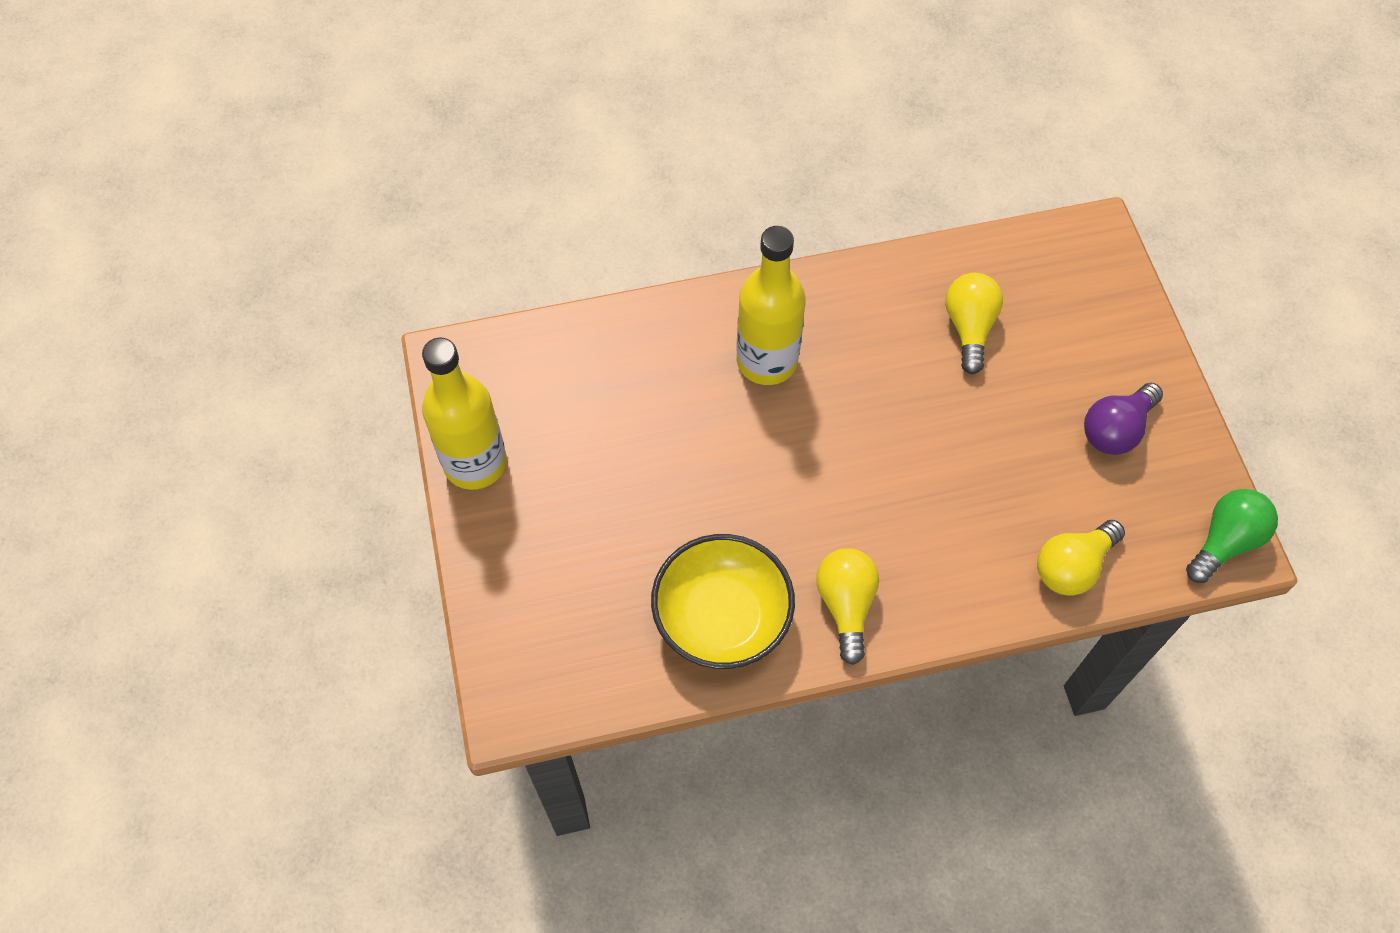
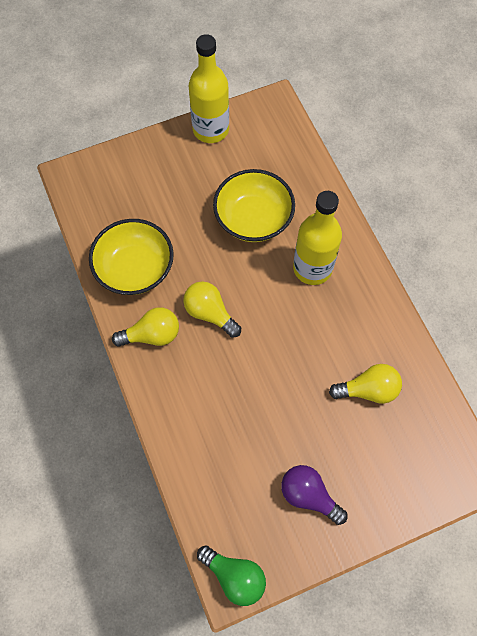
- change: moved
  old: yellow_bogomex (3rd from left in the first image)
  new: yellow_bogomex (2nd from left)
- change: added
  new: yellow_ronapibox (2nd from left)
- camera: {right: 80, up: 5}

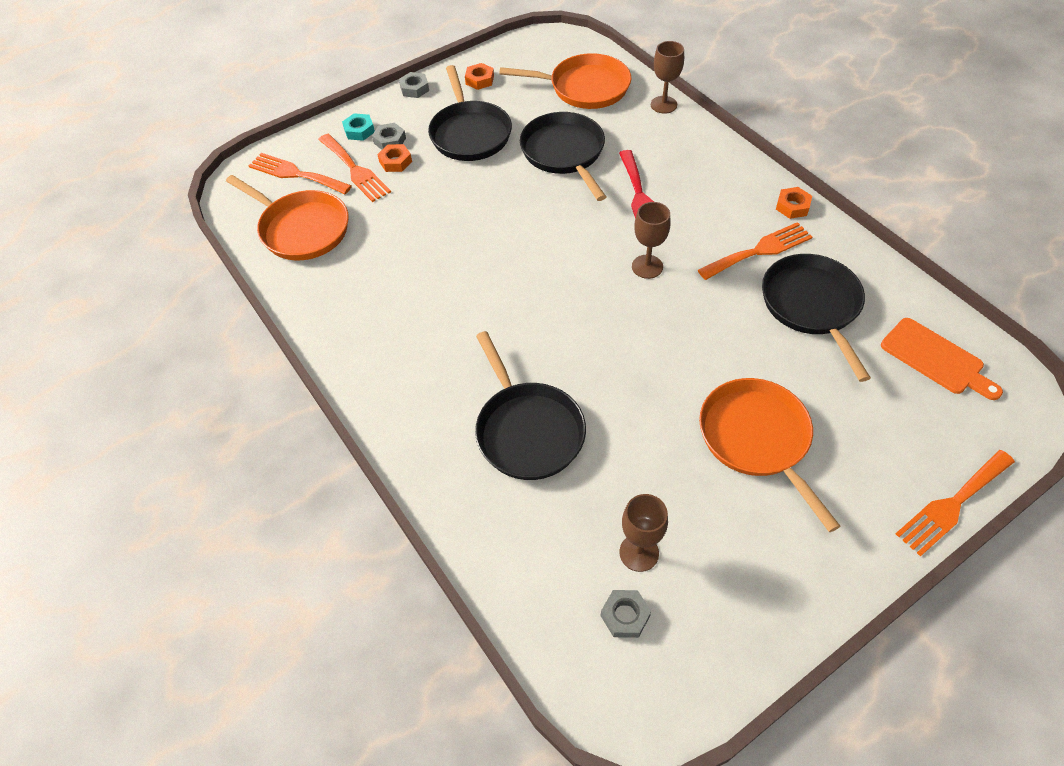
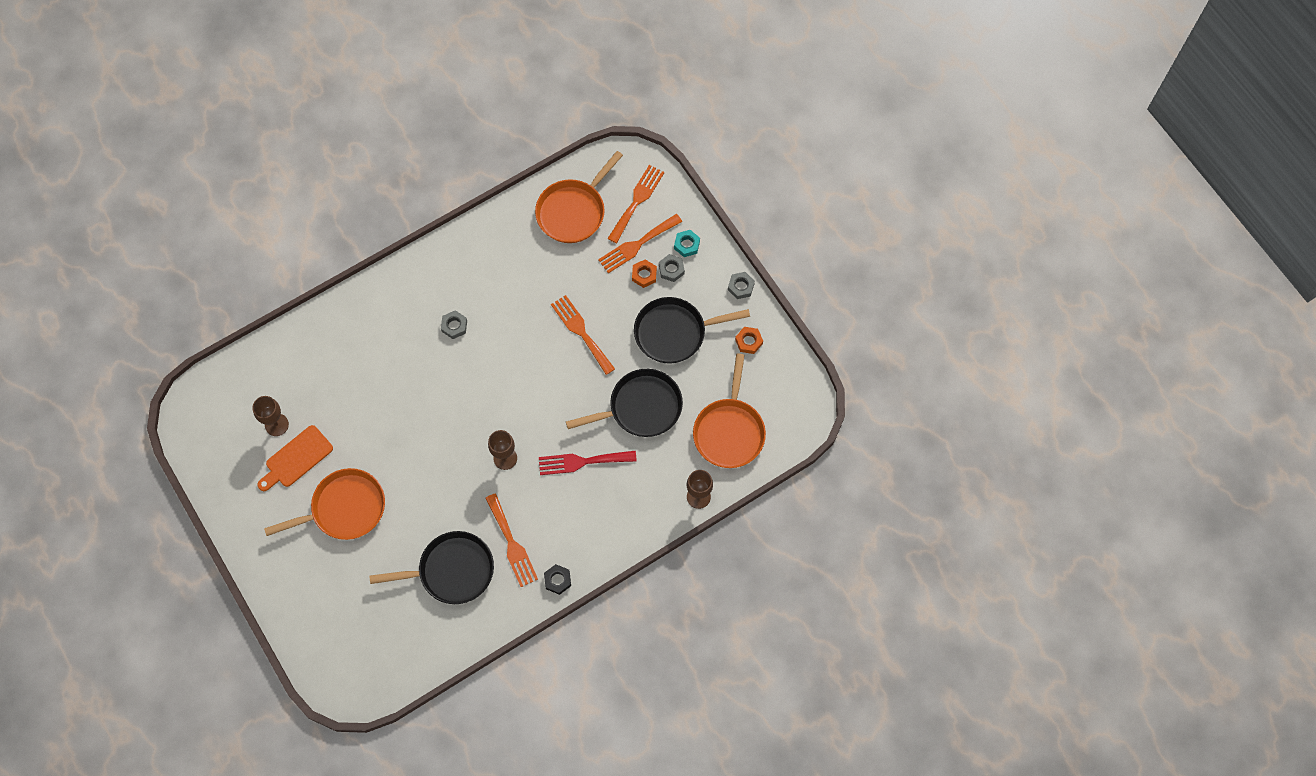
- change: moved
  old: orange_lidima
- change: moved
  old: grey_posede (3rd from left in the first image)
  new: grey_posede (1st from left)
- change: recoloured
  old: orange_posede (3rd from left)
  new: black_posede
- change: moved
  old: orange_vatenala (4th from left in the first image)
  new: orange_vatenala (2nd from left)
- change: removed
  old: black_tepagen (2nd from left)
- camera: {right: 90, up: 15}

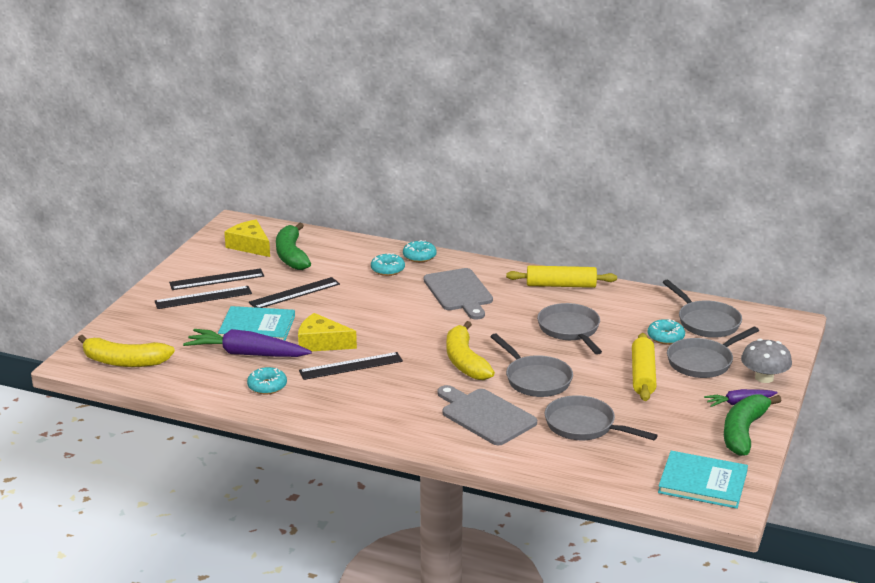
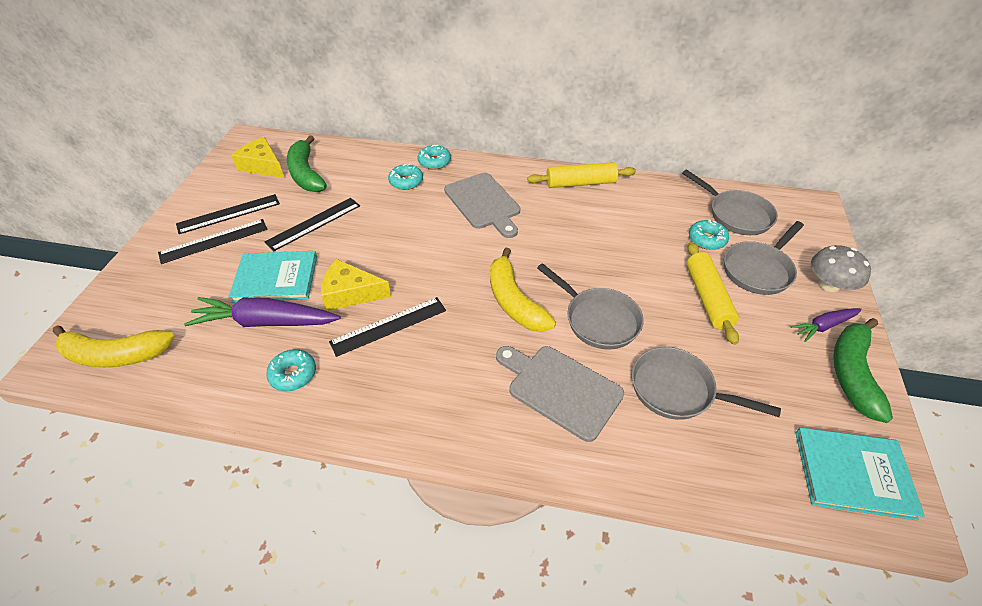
- change: removed
  old: grey_tepagen (2nd from left)
- camera: {right: -10, up: 20}

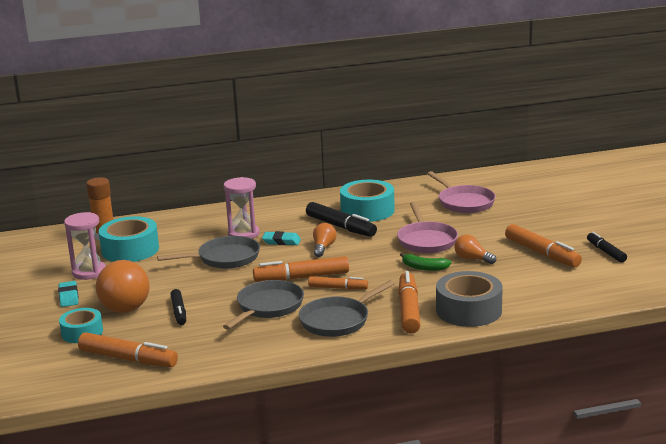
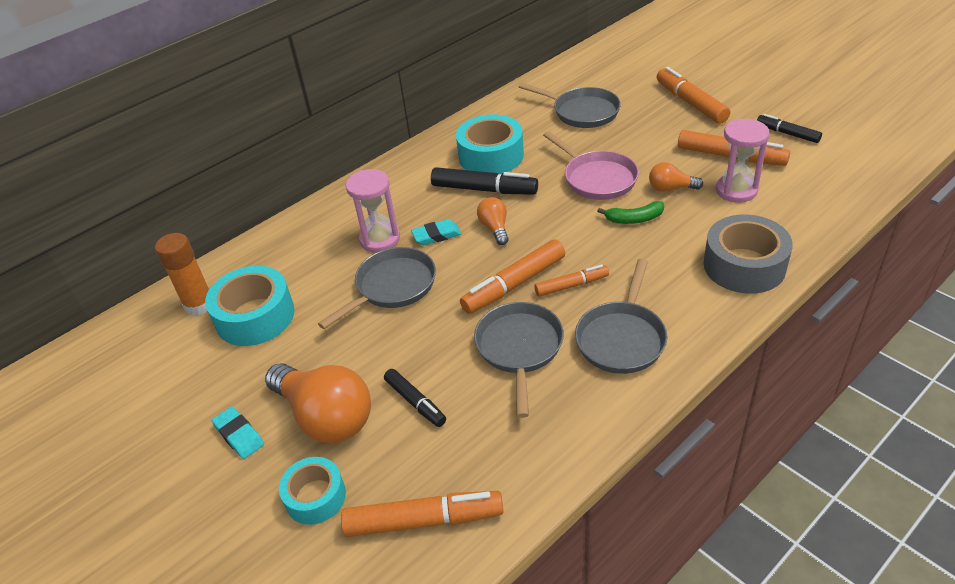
- change: recoloured
  old: pink_tepagen (2nd from left)
  new: grey_tepagen (3rd from left)
- change: moved
  old: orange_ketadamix (4th from left)
- change: moved
  old: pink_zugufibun (1st from left in the first image)
  new: pink_zugufibun (2nd from left)
- camera: {right: -25, up: 20}

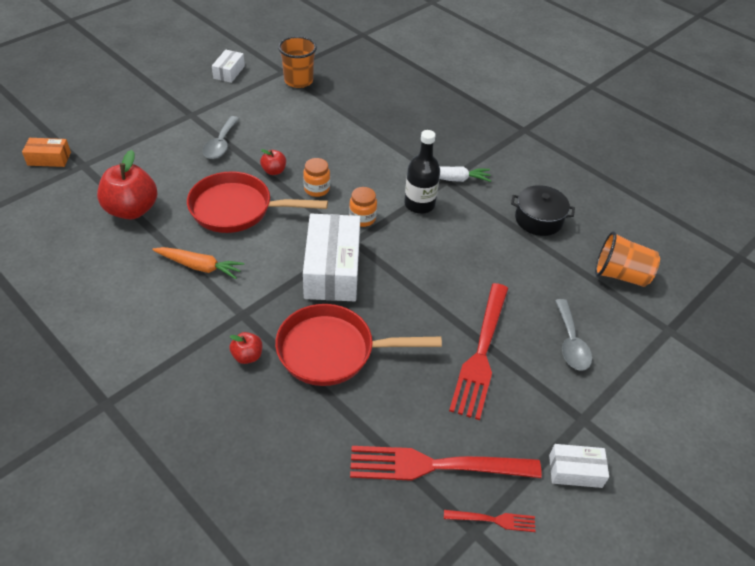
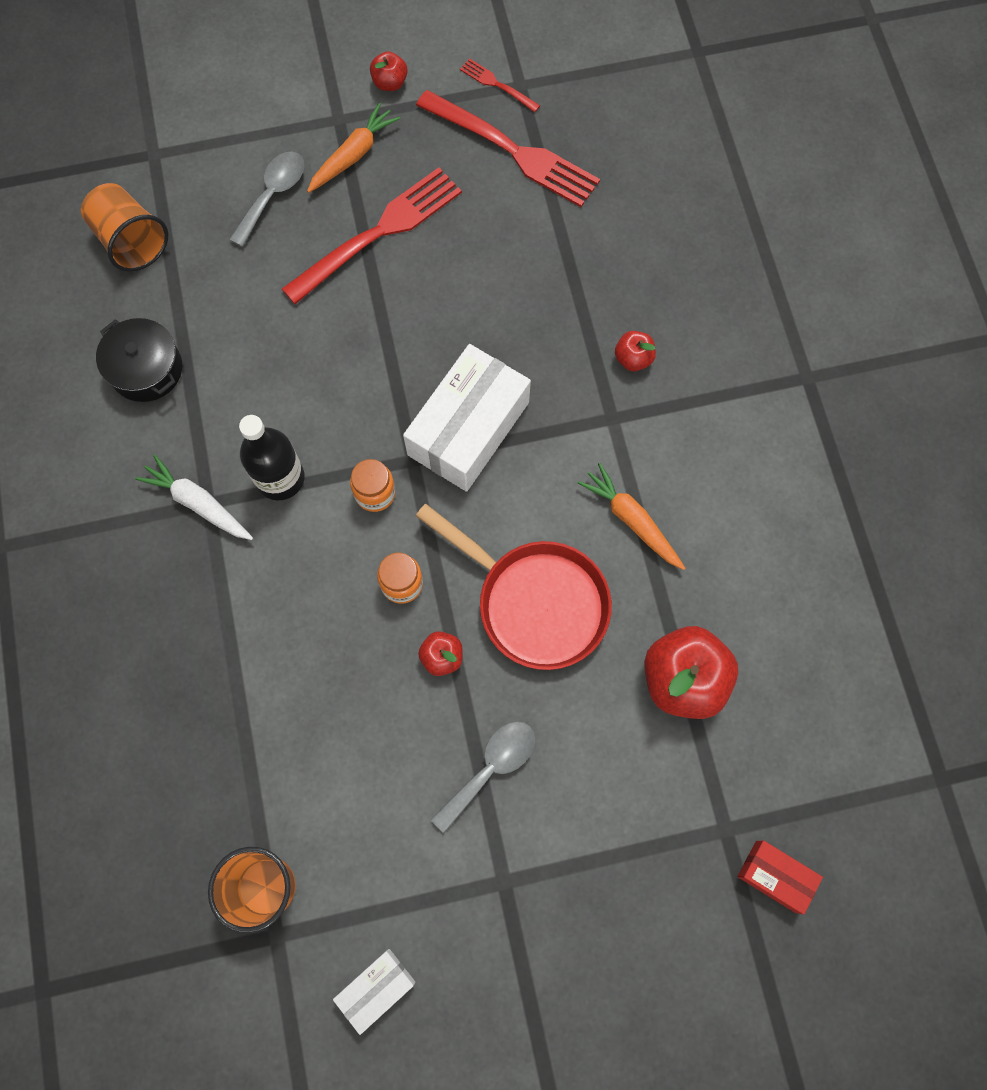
- change: added
  new: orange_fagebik (1st from left)
- change: replaced
  old: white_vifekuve (3rd from left)
  new: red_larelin (1st from left)
- change: recoloured
  old: orange_vifekuve
  new: red_vifekuve
- change: removed
  old: red_tepagen (2nd from left)
- camera: {right: -145, up: 25}

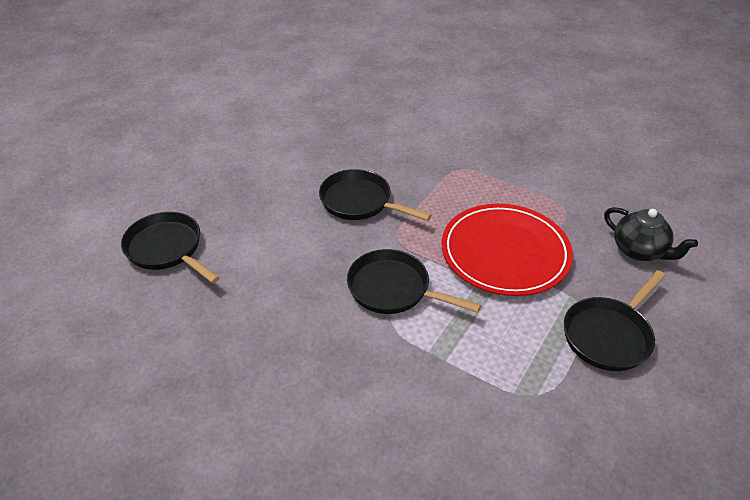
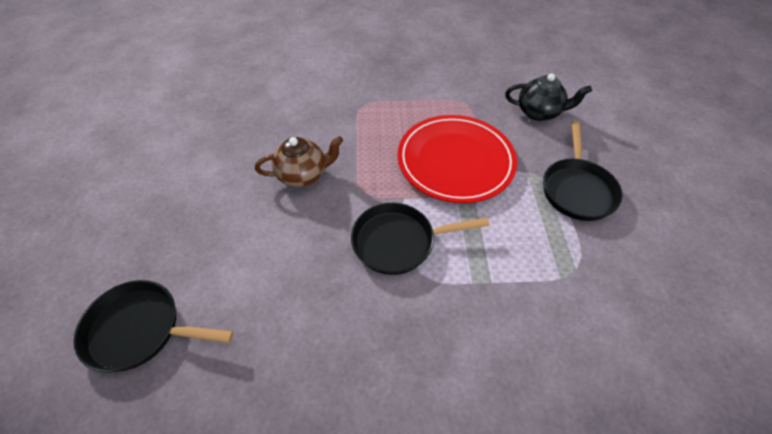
- change: replaced
  old: black_tepagen (2nd from left)
  new: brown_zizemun
- camera: {right: -35, up: 10}

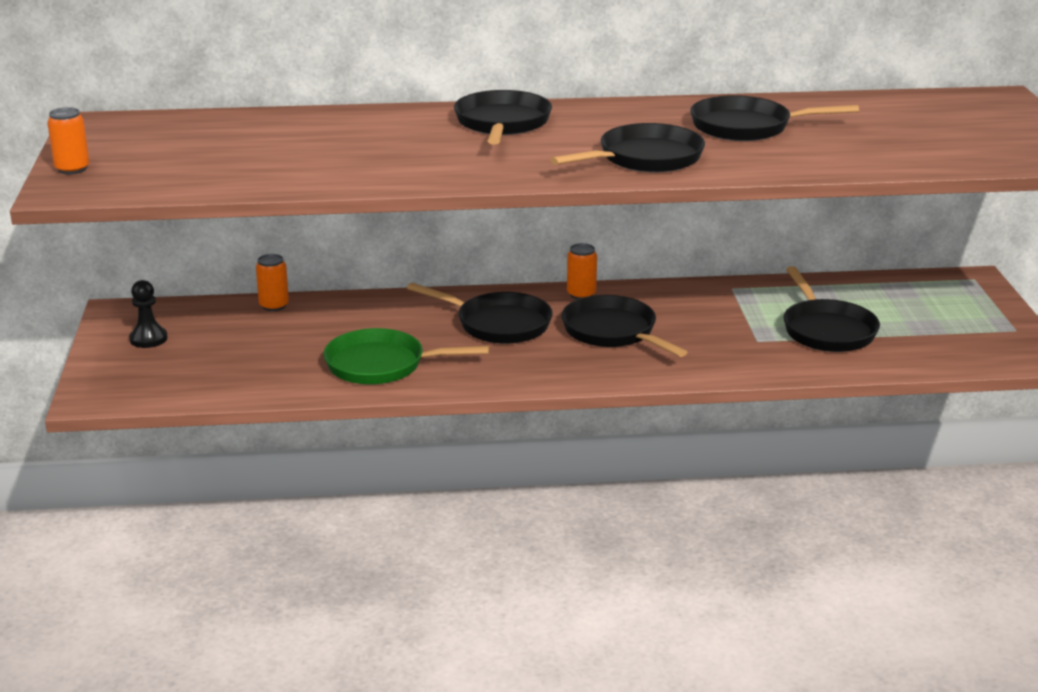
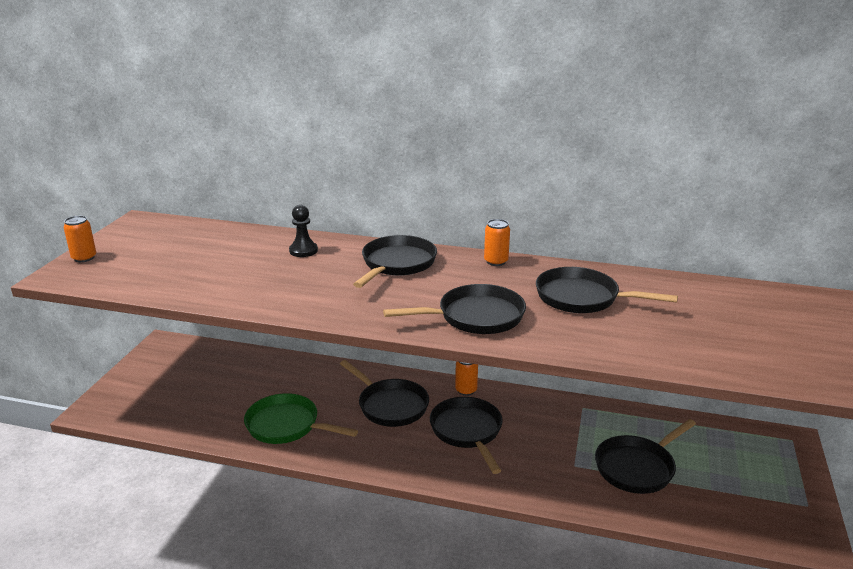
- change: moved
  old: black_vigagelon
- change: moved
  old: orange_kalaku (2nd from left in the first image)
  new: orange_kalaku (3rd from left)
- change: turned
  old: black_tepagen (6th from left)
  degrees: 45
- camera: {right: 20, up: 0}

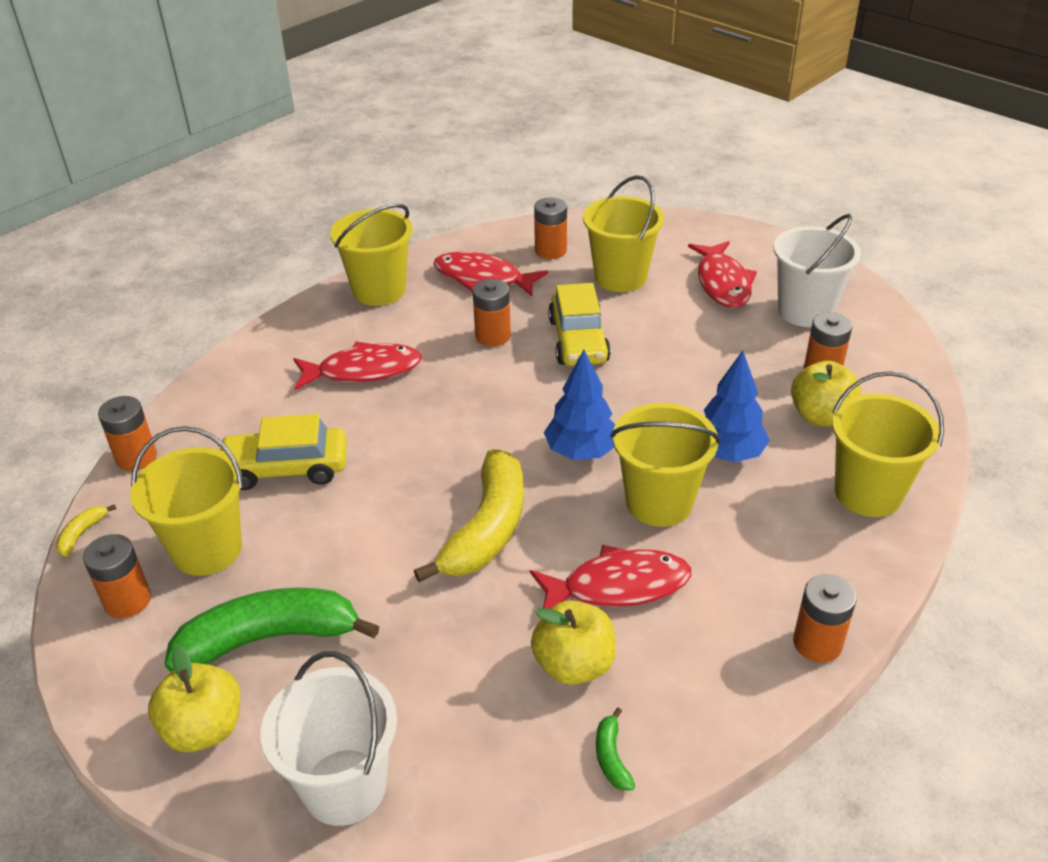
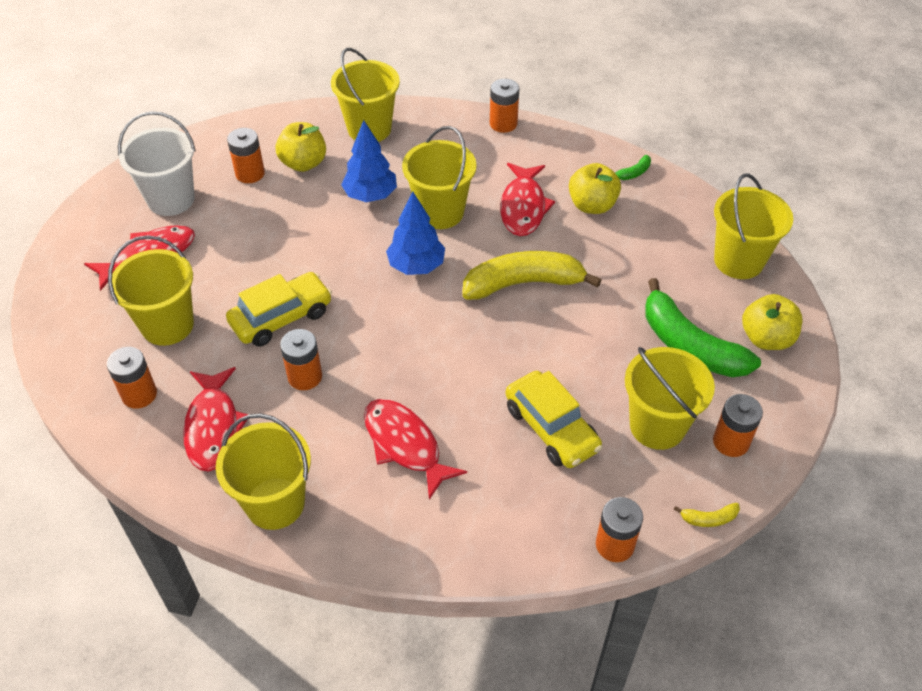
- change: turned
  old: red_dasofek (3rd from left in the first image)
  degrees: -135
- change: recoloured
  old: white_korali (1st from left)
  new: yellow_korali (6th from left)
- camera: {right: -120, up: 10}

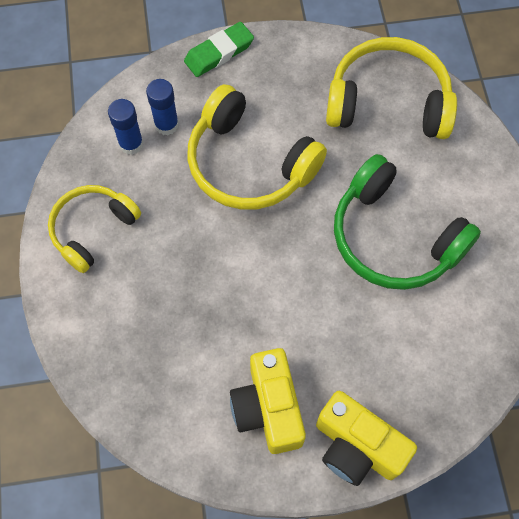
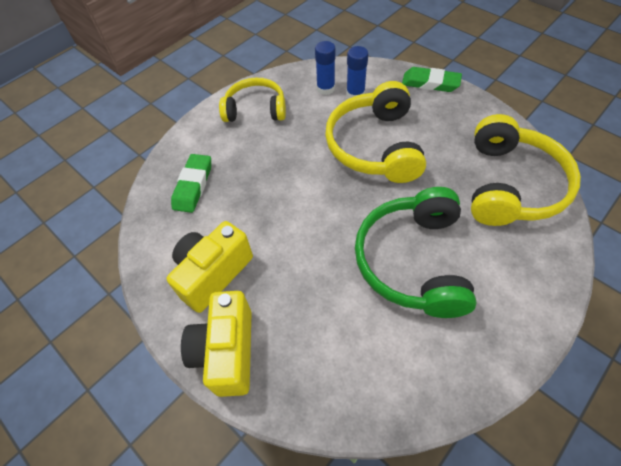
- change: added
  new: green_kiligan (1st from left)
- change: turned
  old: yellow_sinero (3rd from left)
  degrees: 45
- camera: {right: 55, up: -10}

